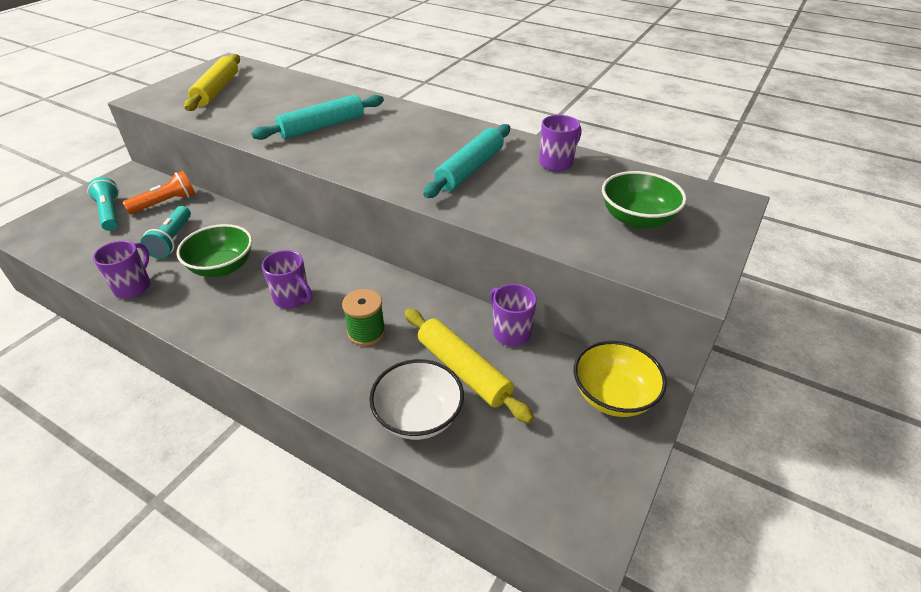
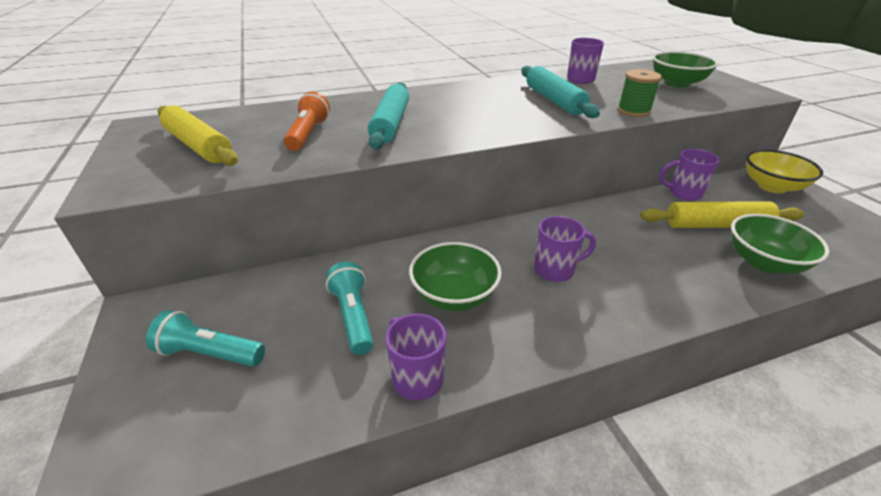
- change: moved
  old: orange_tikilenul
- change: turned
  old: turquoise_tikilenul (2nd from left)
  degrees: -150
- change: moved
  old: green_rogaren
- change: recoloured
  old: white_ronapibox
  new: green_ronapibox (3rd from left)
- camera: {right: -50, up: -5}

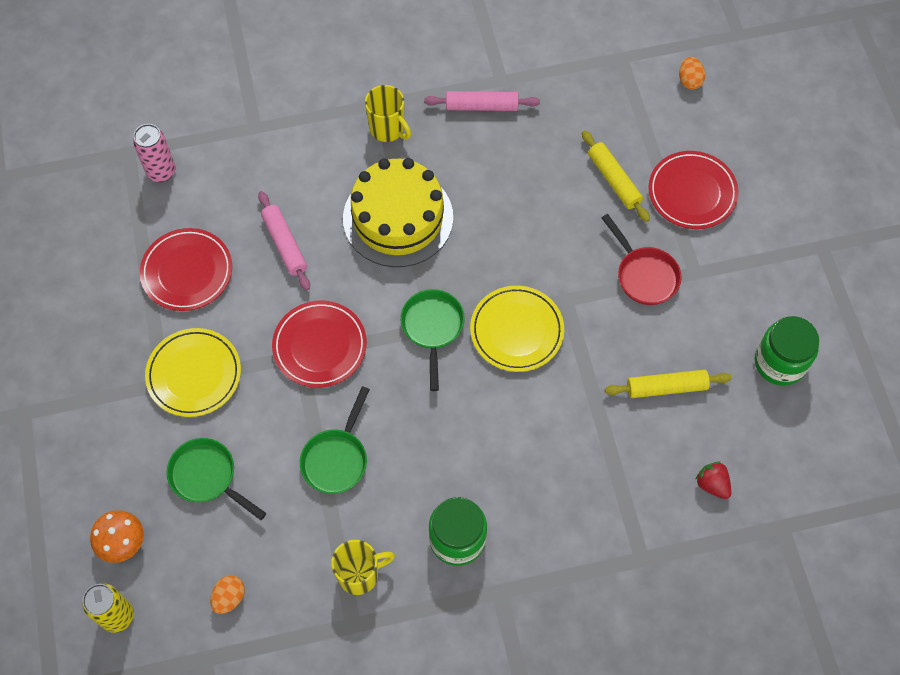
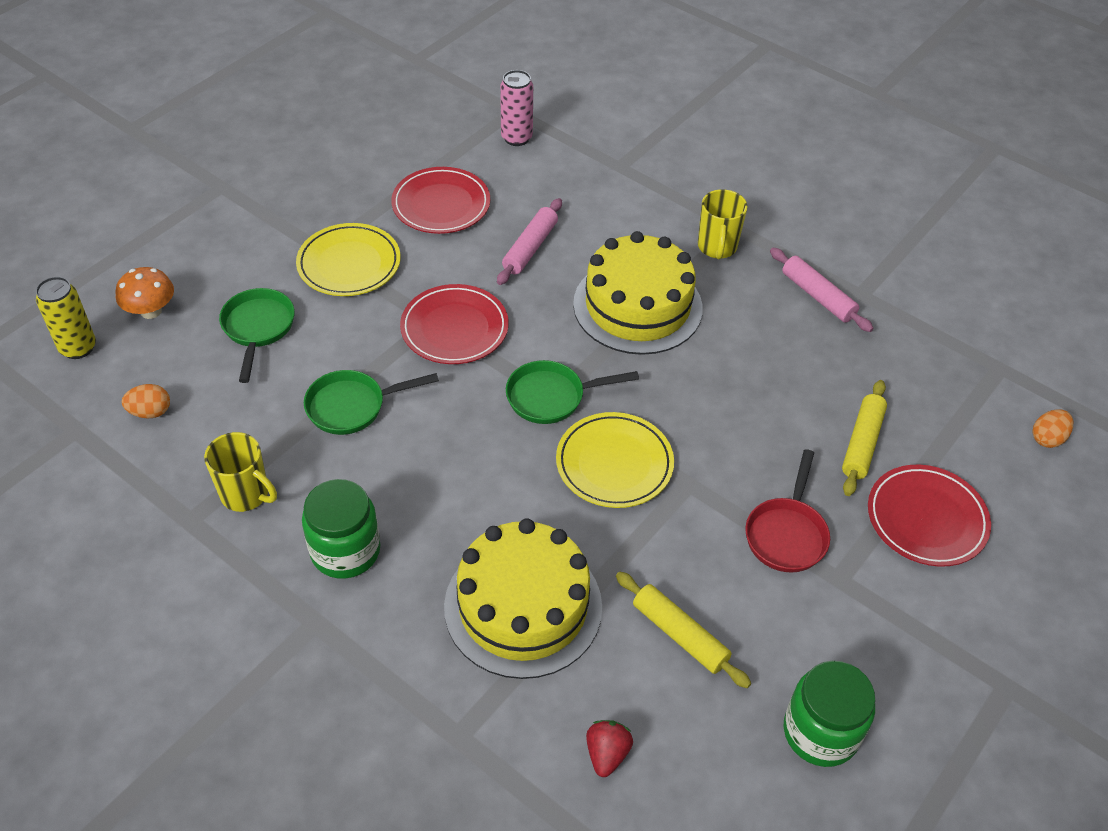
- change: added
  new: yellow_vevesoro (1st from left)
- change: turned
  old: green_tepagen (3rd from left)
  degrees: -150
- camera: {right: 50, up: -15}

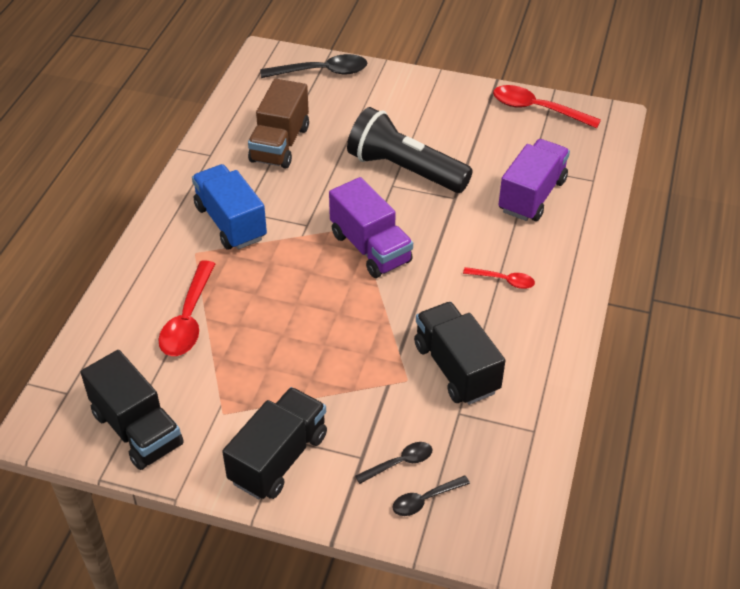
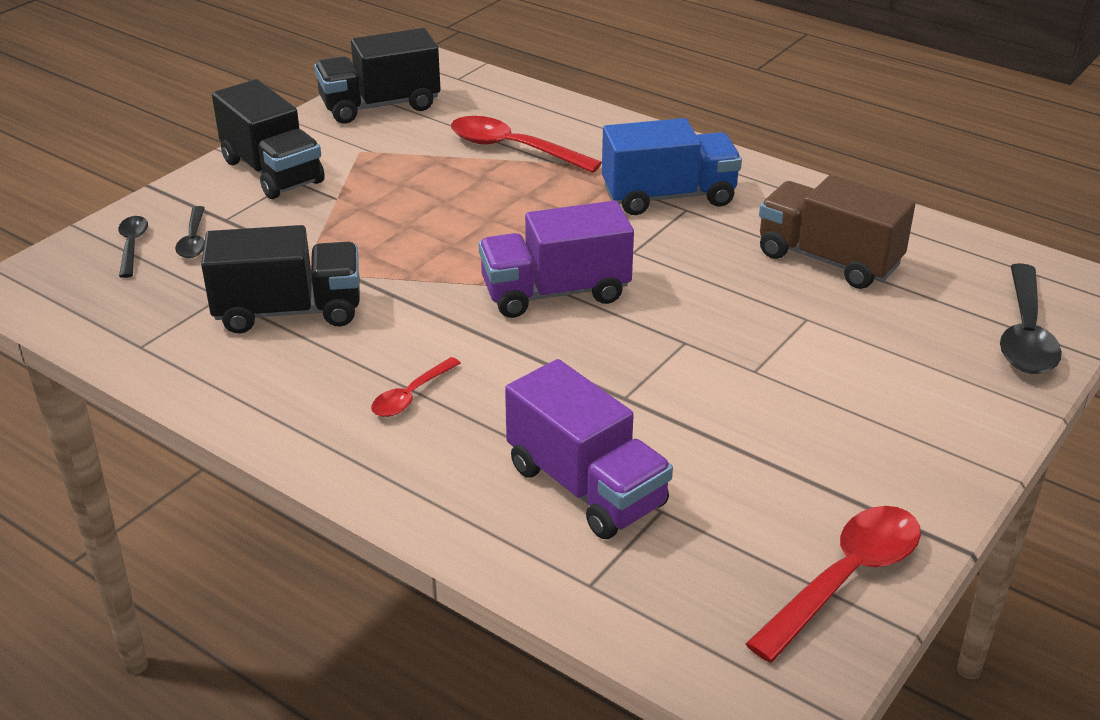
- change: removed
  old: black_tikilenul
- camera: {right: 110, up: -10}

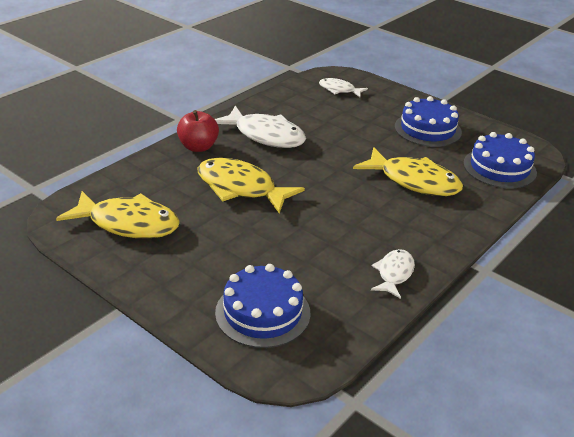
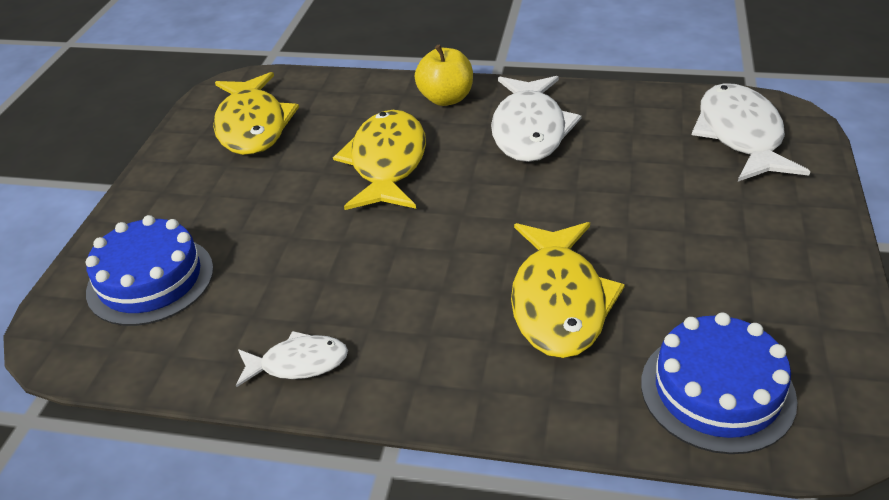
- change: recoloured
  old: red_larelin
  new: yellow_larelin
- change: resized
  old: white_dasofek (2nd from left in the first image)
  factor: 1.82
- change: removed
  old: blue_vevesoro (2nd from left)
- camera: {right: 65, up: 5}

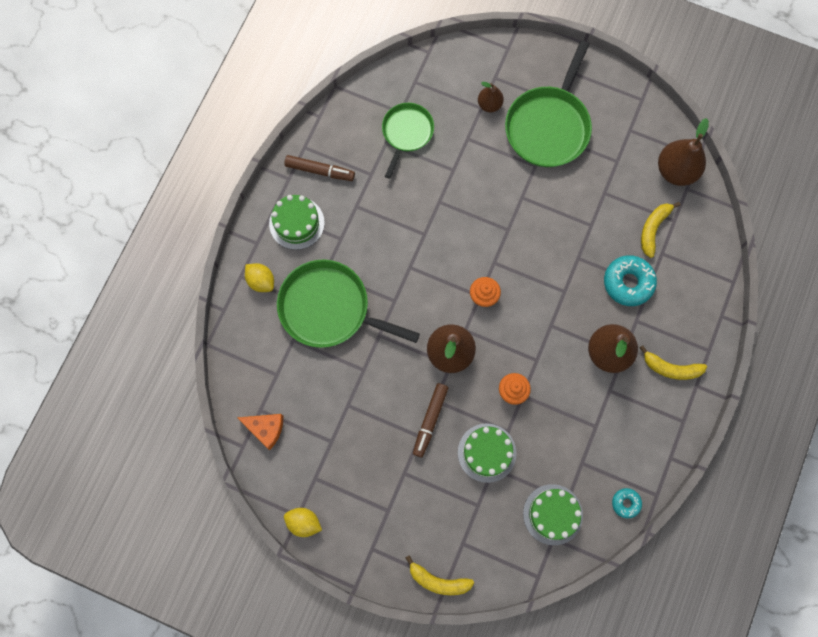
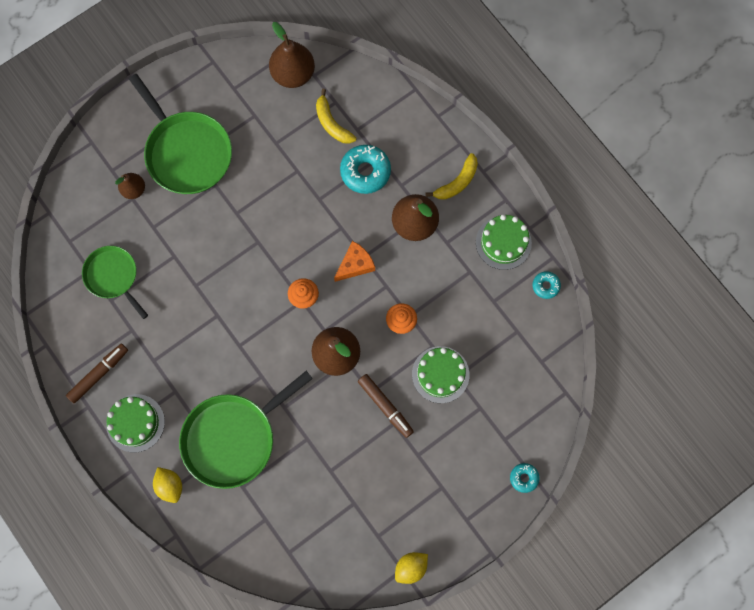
- change: turned
  old: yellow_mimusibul (1st from left)
  degrees: 75
- change: moved
  old: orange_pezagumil
- change: moved
  old: green_vevesoro (3rd from left)
- change: replaced
  old: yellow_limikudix (1st from left)
  new: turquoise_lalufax (2nd from left)
- camera: {right: -60, up: 0}

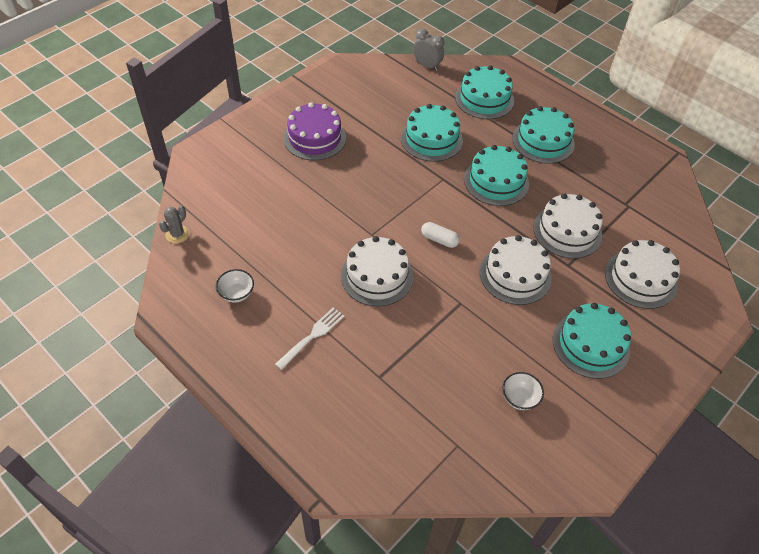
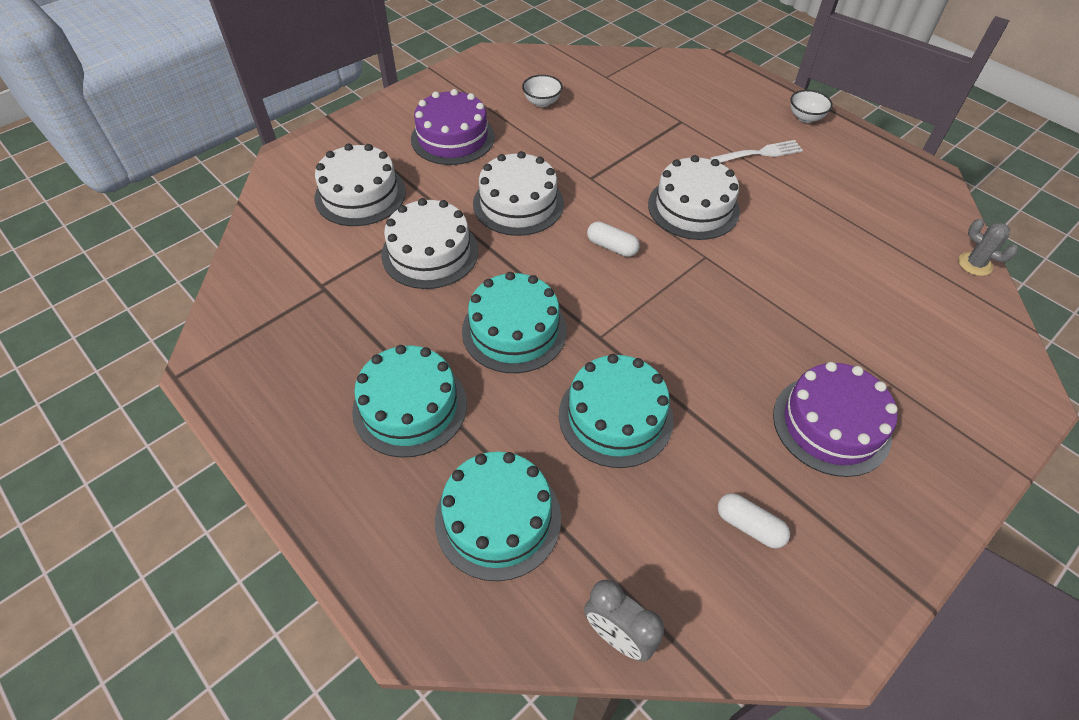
- change: recoloured
  old: turquoise_vevesoro (5th from left)
  new: purple_vevesoro (1st from left)
- change: turned
  old: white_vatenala
  degrees: -150
- change: added
  new: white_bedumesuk (2nd from left)
- change: moved
  old: white_ronapibox (1st from left in the first image)
  new: white_ronapibox (2nd from left)
- change: turned
  old: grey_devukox
  degrees: -75
- camera: {right: -175, up: 0}

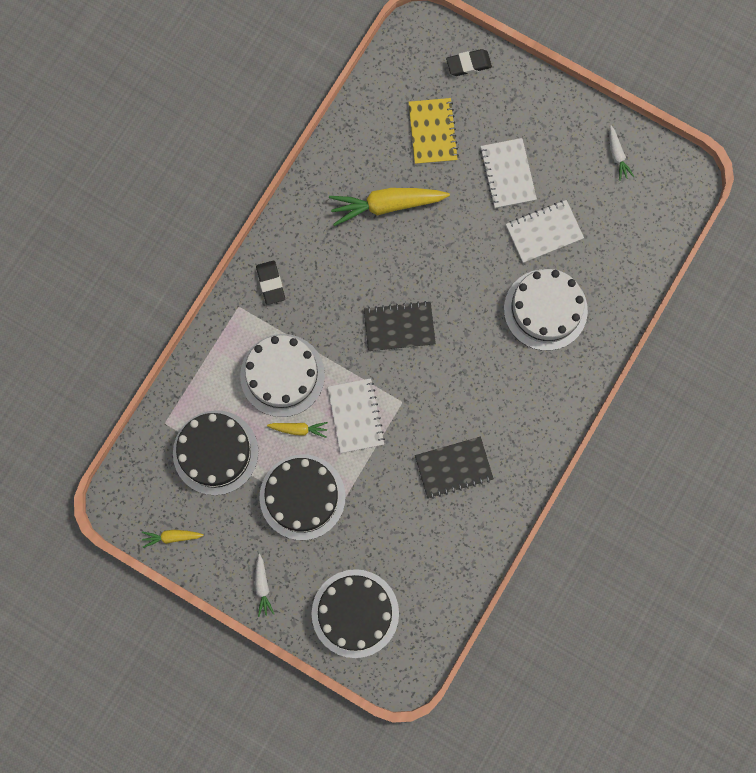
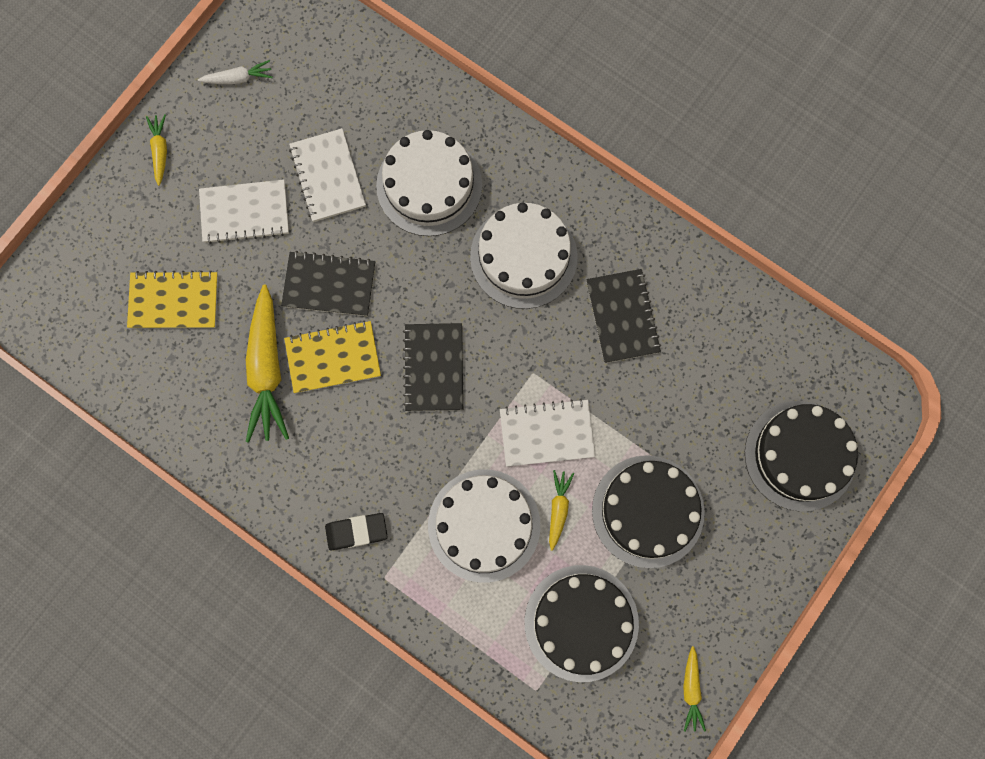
- change: added
  new: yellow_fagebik (1st from left)
- change: added
  new: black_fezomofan (1st from left)
- change: added
  new: yellow_fezomofan (2nd from left)
- change: added
  new: white_vevesoro (3rd from left)
- change: removed
  old: white_fagebik (1st from left)
- change: removed
  old: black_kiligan (2nd from left)
- camera: {right: -85, up: 0}

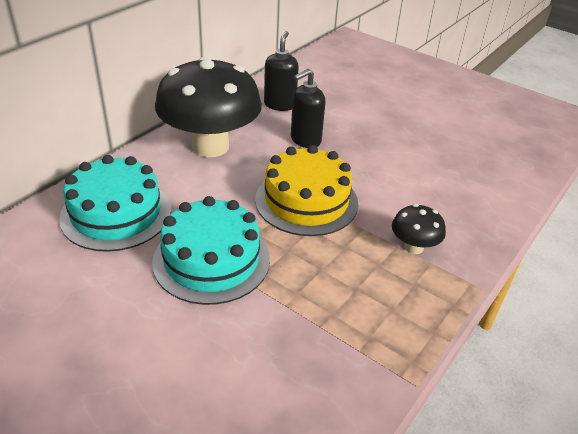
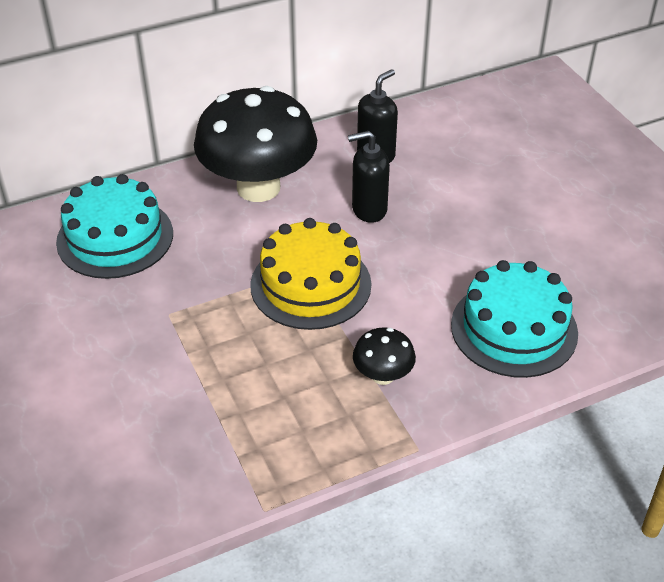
- change: moved
  old: turquoise_vevesoro (2nd from left)
- camera: {right: 30, up: 5}

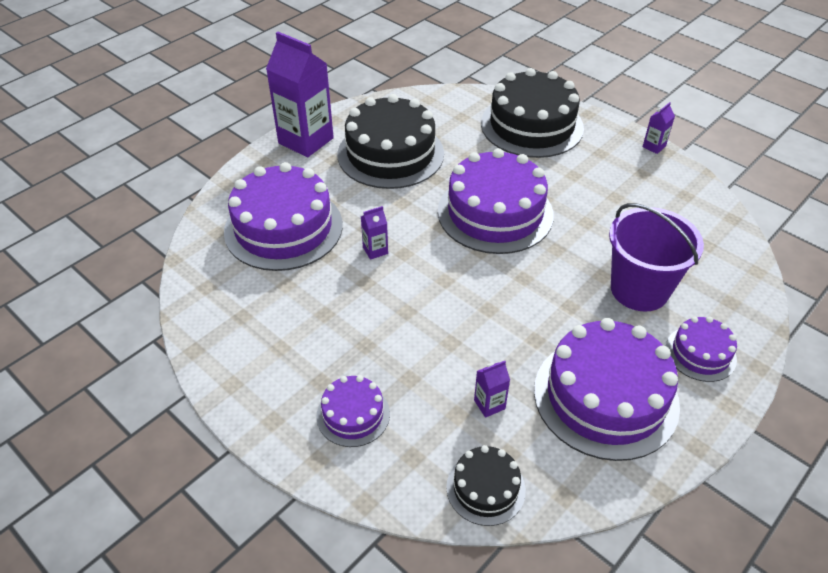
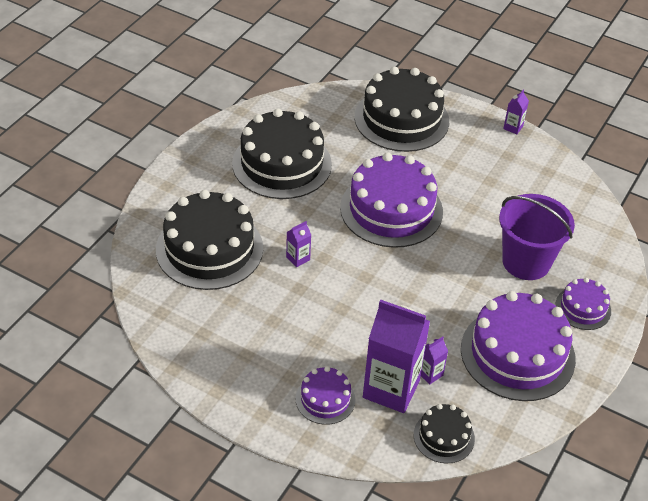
- change: recoloured
  old: purple_vevesoro (1st from left)
  new: black_vevesoro (1st from left)
- change: moved
  old: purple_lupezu (1st from left in the first image)
  new: purple_lupezu (2nd from left)
- camera: {right: -15, up: 0}

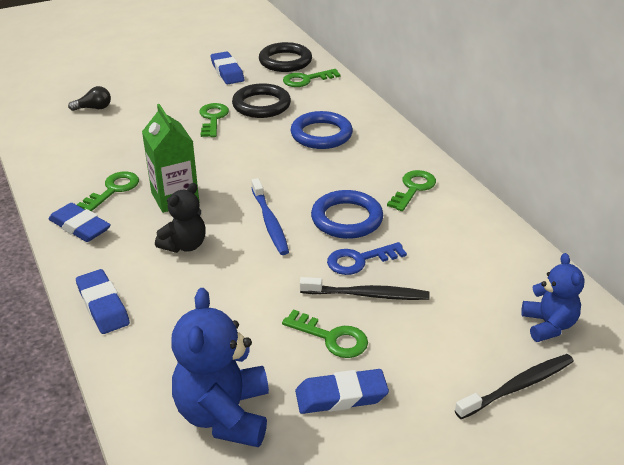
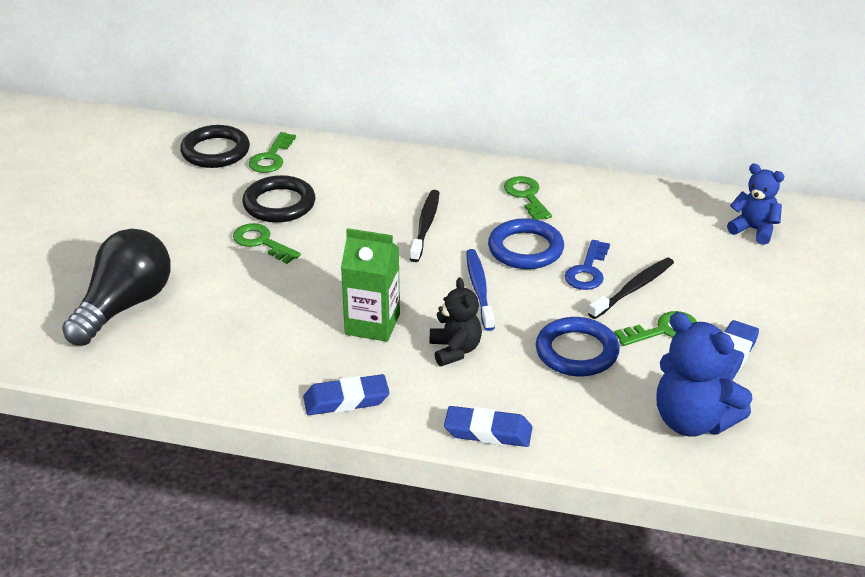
- change: resized
  old: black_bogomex
  factor: 2.4
- change: moved
  old: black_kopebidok (2nd from left in the first image)
  new: black_kopebidok (1st from left)
- change: turned
  old: blue_kopebidok
  degrees: -120
- change: moved
  old: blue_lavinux (1st from left in the first image)
  new: blue_lavinux (2nd from left)
- change: removed
  old: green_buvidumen (1st from left)
- change: removed
  old: blue_kiligan (3rd from left)
- camera: {right: -50, up: 0}

